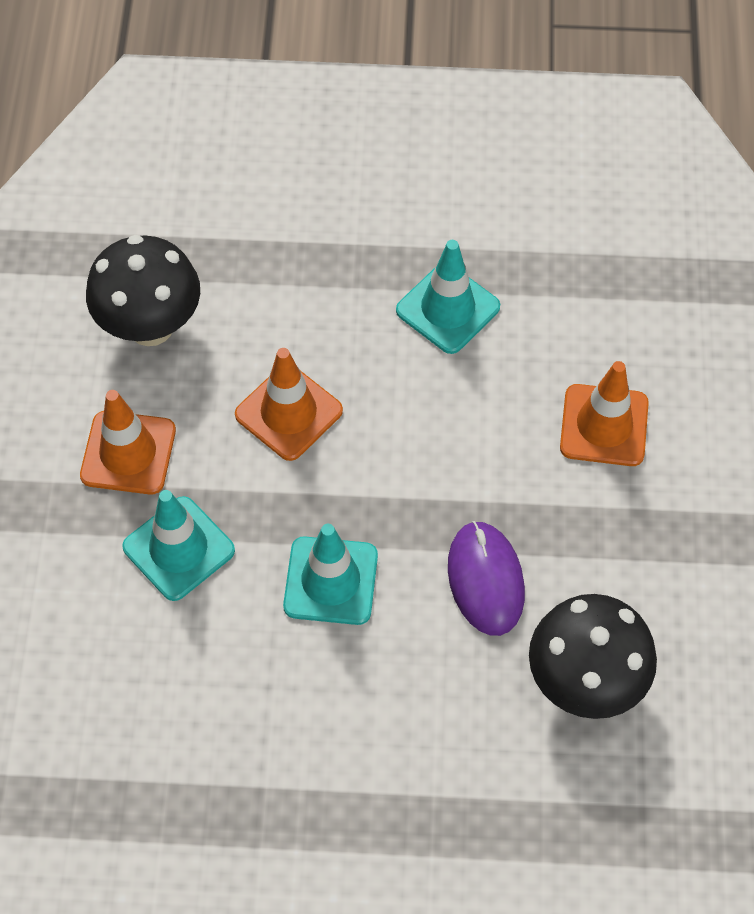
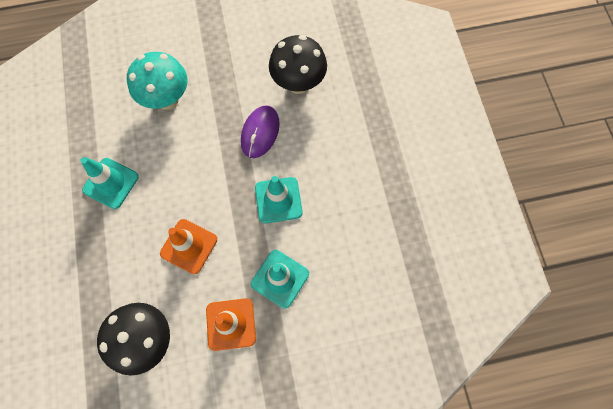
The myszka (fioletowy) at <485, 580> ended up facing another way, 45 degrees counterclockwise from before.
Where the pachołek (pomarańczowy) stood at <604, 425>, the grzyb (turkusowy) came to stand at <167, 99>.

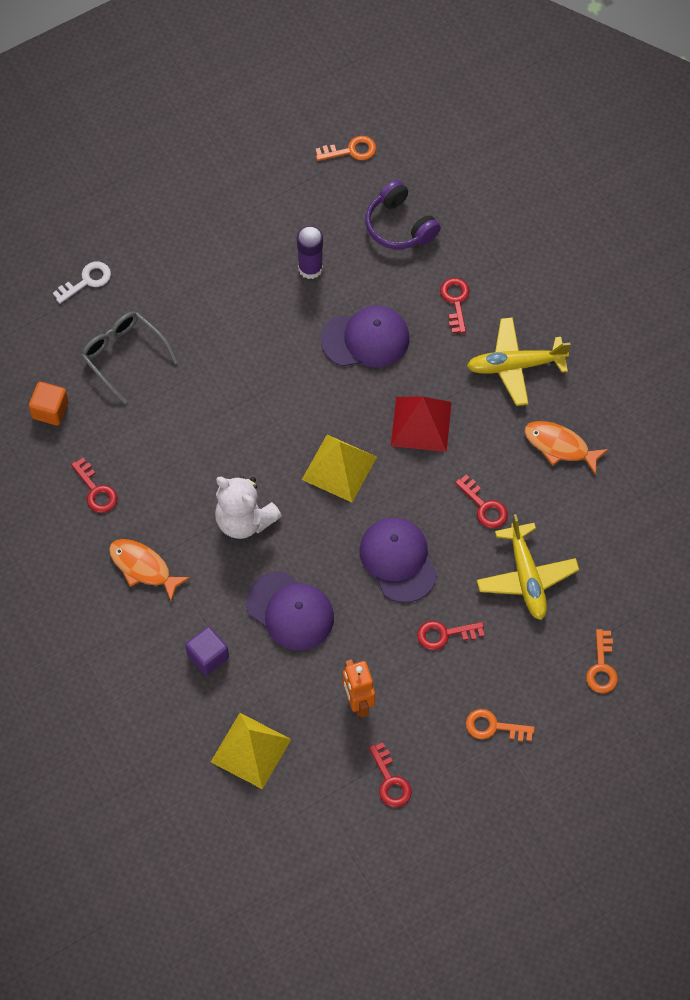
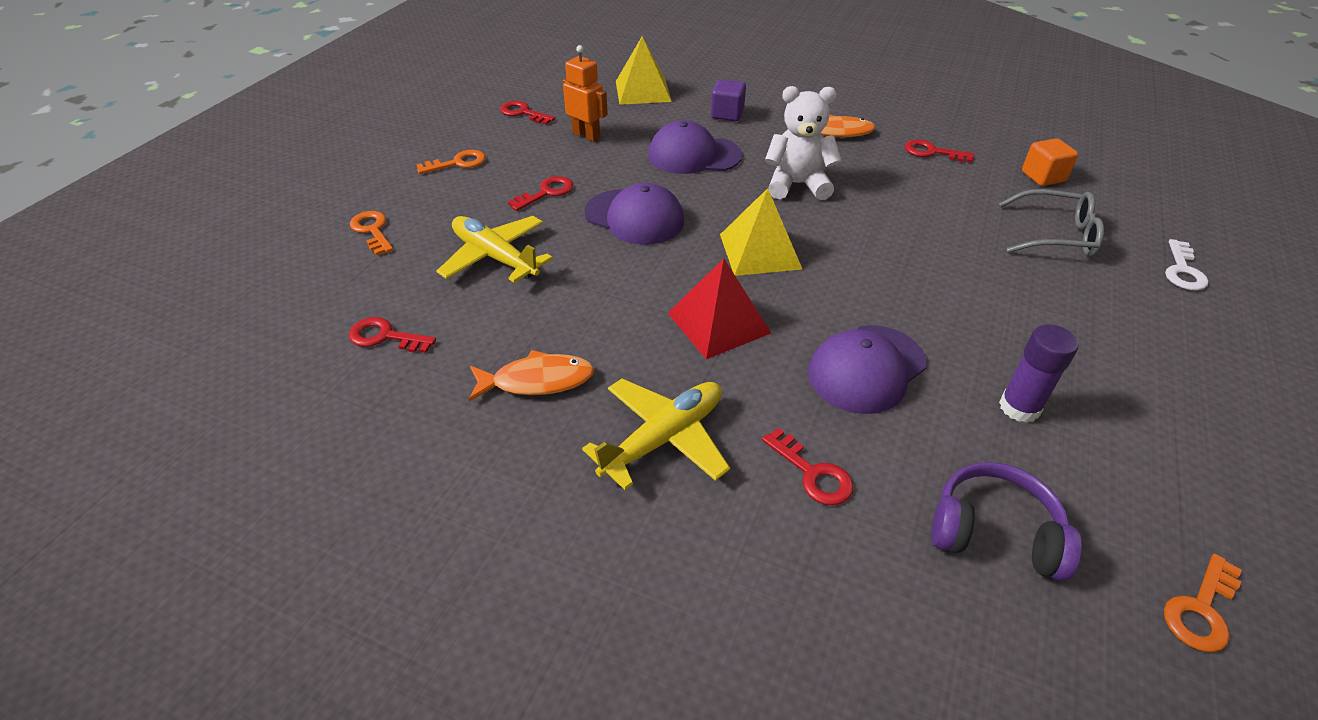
The klucz (czerwony) ended up elsewhere, having gone from <484, 506> to <386, 337>.

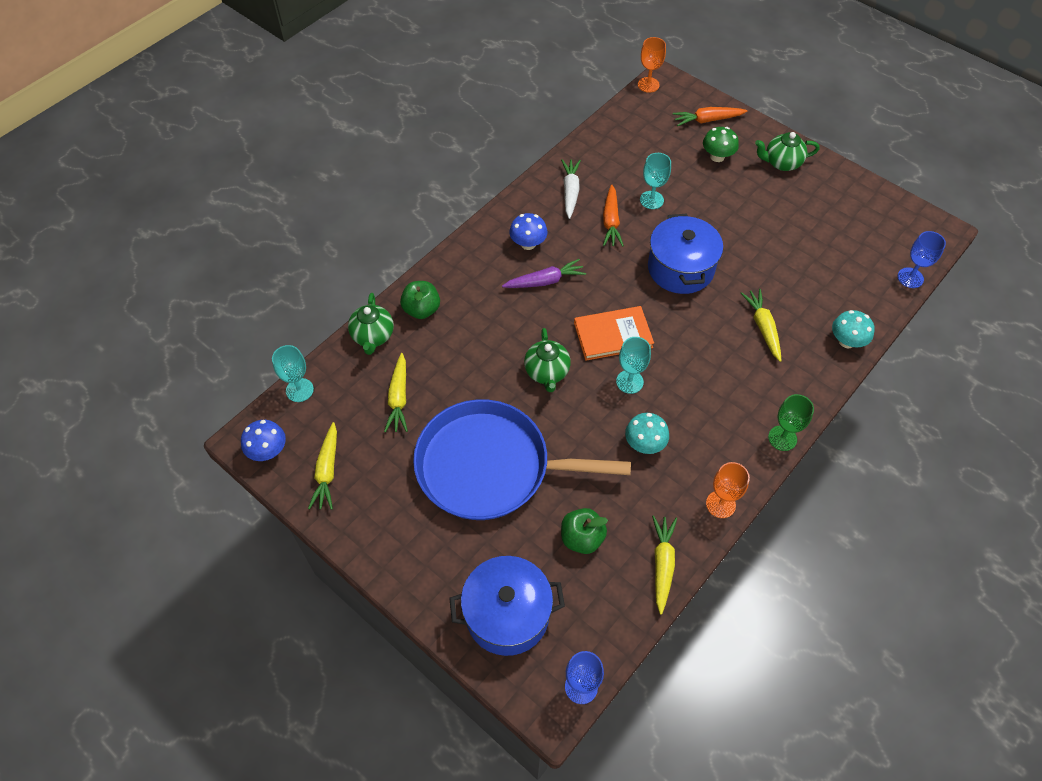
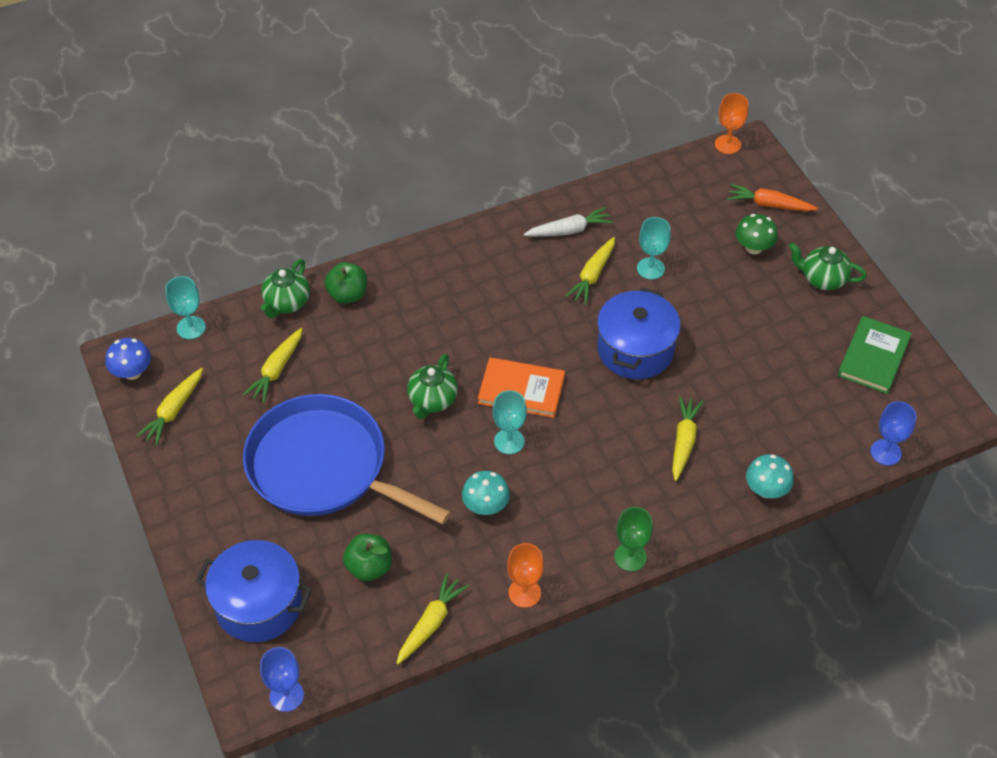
The second view lost the marchewka (fioletowy) at <545, 281>.
The second view lost the grzyb (niebieski) at <528, 244>.
The marchewka (biały) at <570, 192> ended up facing another way, 45 degrees clockwise from before.
What was the marchewka (pomarańczowy) at <611, 221> turned into the marchewka (żółty) at <592, 275>.
The second view gained the książka (zielony) at <873, 357>.

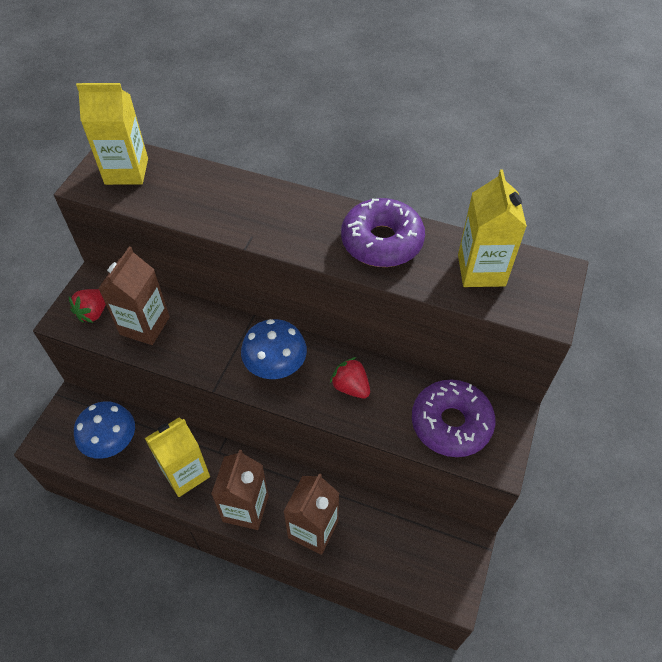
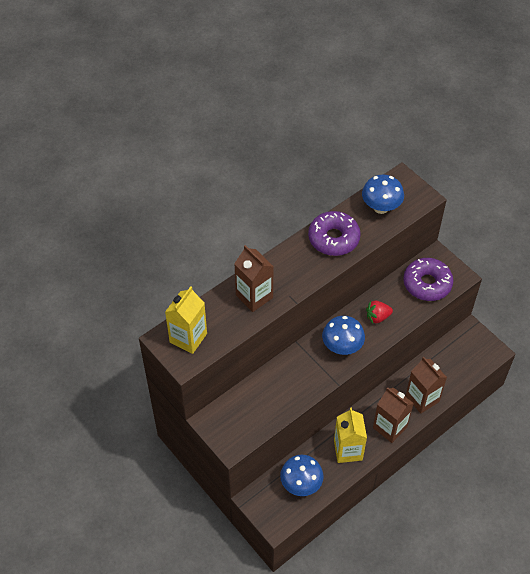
The second view lost the truskawka (czerwony) at <93, 312>.
The karton mleka (brązowy) ended up elsewhere, having gone from <145, 325> to <254, 296>.
Where the karton mleka (żółty) stood at <481, 270>, the grzyb (niebieski) came to stand at <381, 207>.

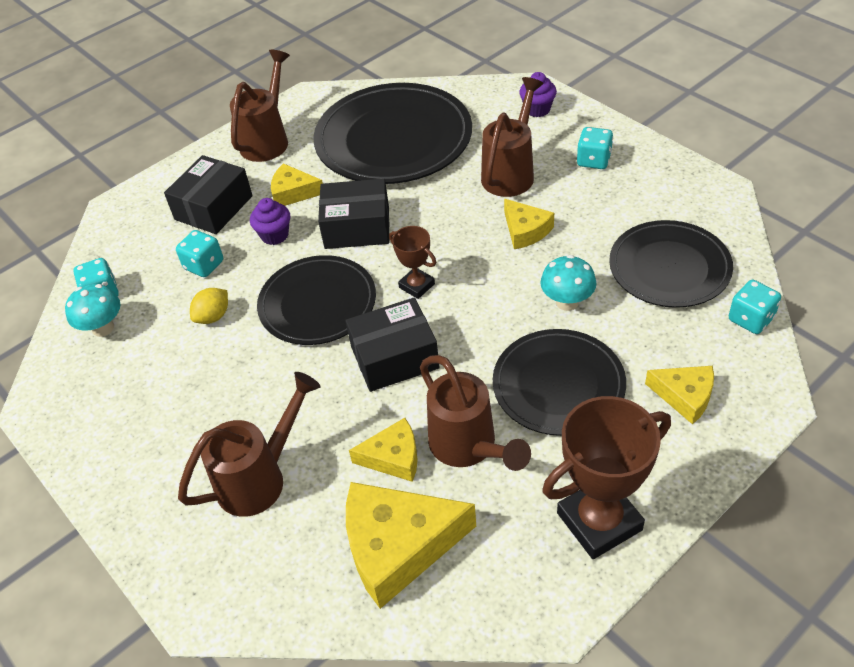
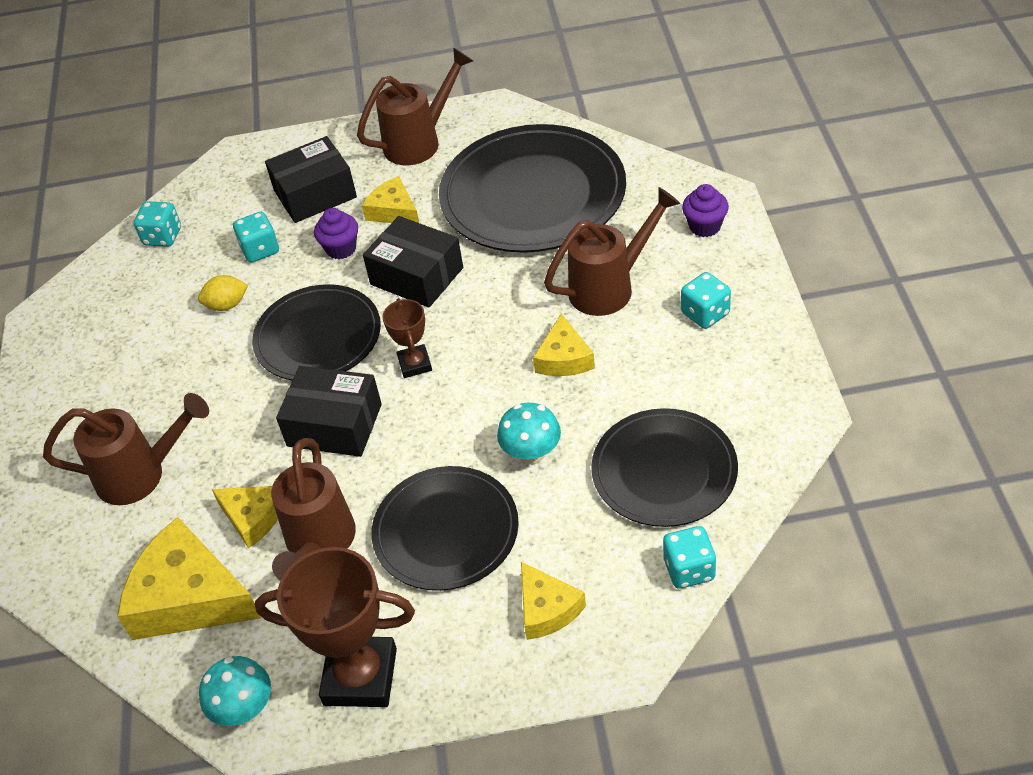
The grzyb (turkusowy) ended up elsewhere, having gone from <103, 328> to <245, 710>.

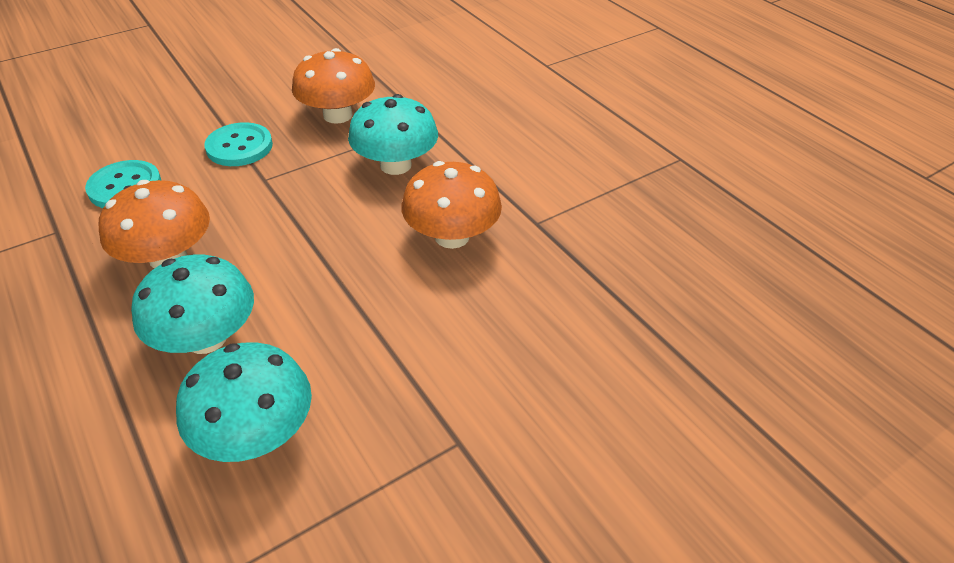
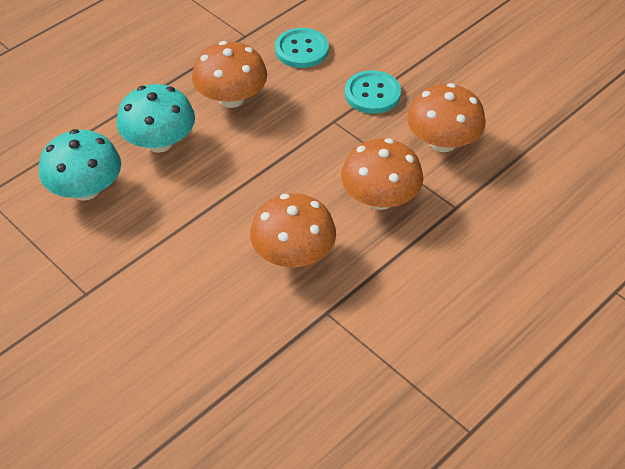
What was the grzyb (turkusowy) at <395, 165> turned into the grzyb (pomarańczowy) at <380, 198>.

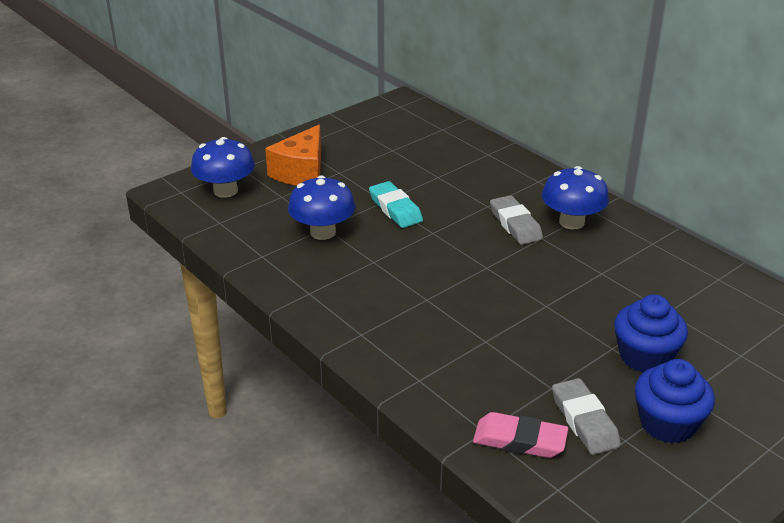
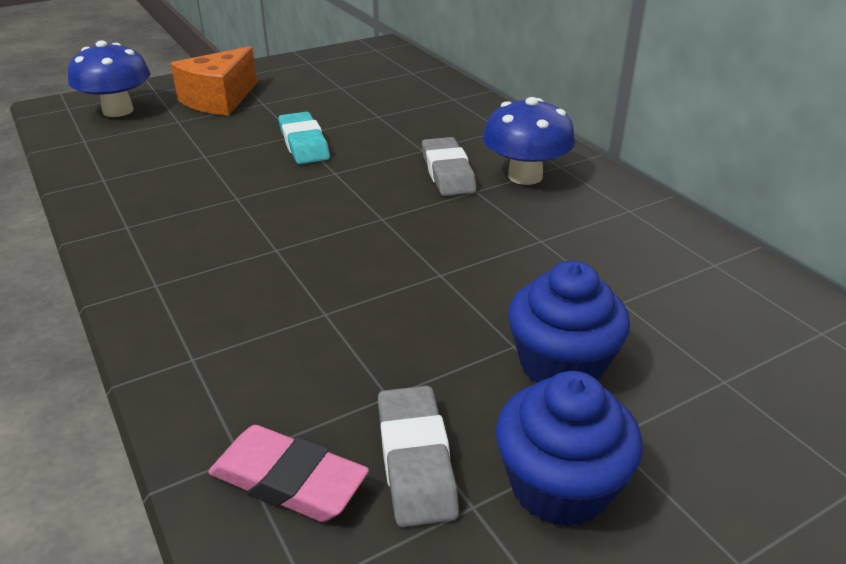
The second view lost the grzyb (niebieski) at <323, 232>.

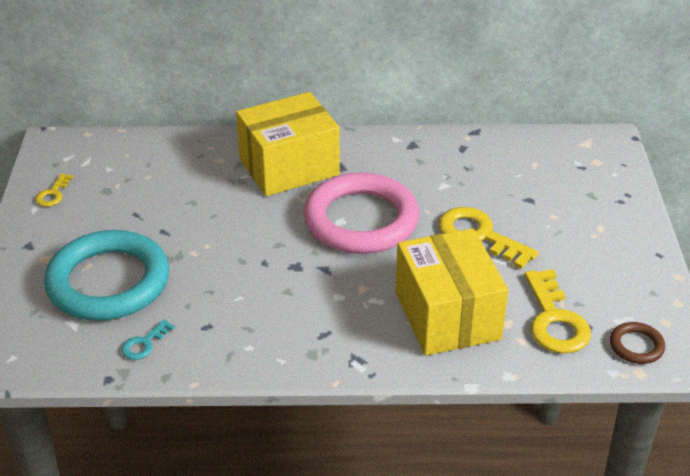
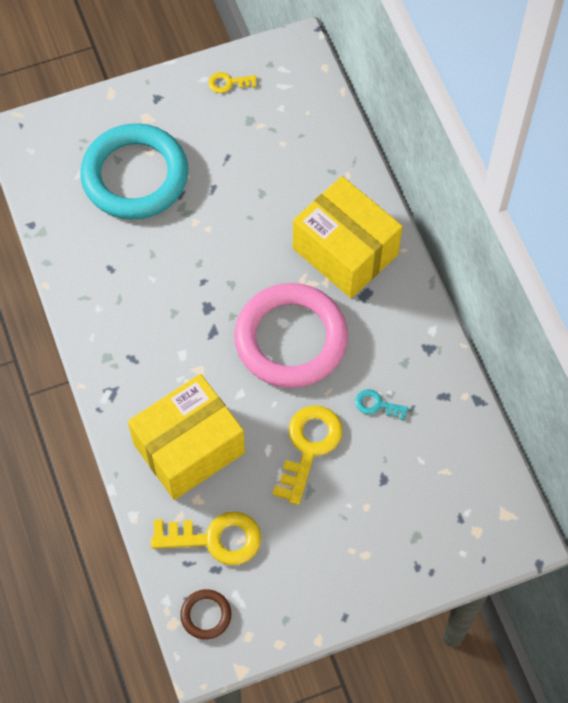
The klucz (turkusowy) ended up elsewhere, having gone from <144, 344> to <377, 405>.
The klucz (żółty) at <554, 320> ended up facing another way, 150 degrees counterclockwise from before.

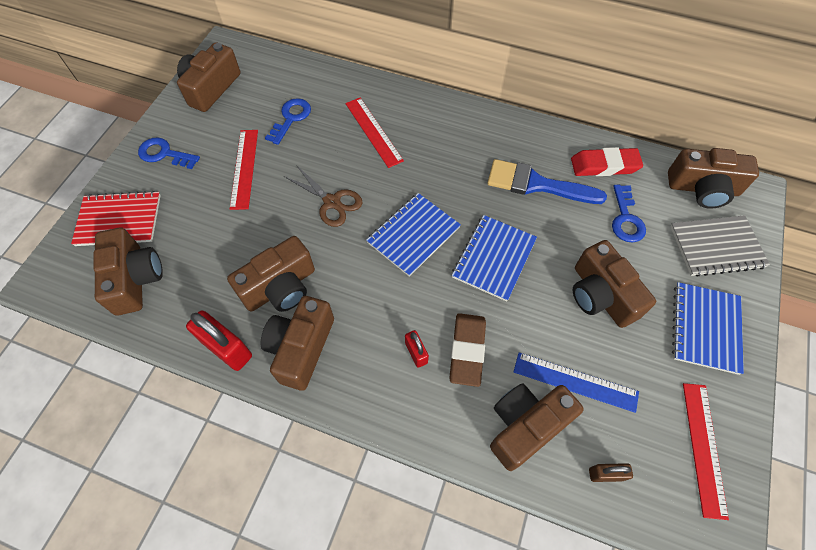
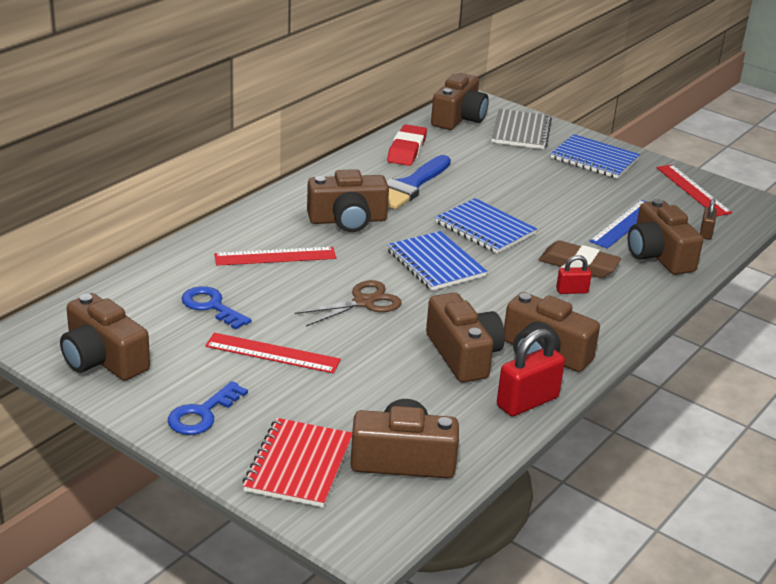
The aparat fotograficzny (brązowy) ended up elsewhere, having gone from <601, 295> to <347, 220>.
The second view lost the klucz (niebieski) at <626, 219>.
The linijka (czerwony) at <703, 448> ended up facing another way, 45 degrees clockwise from before.

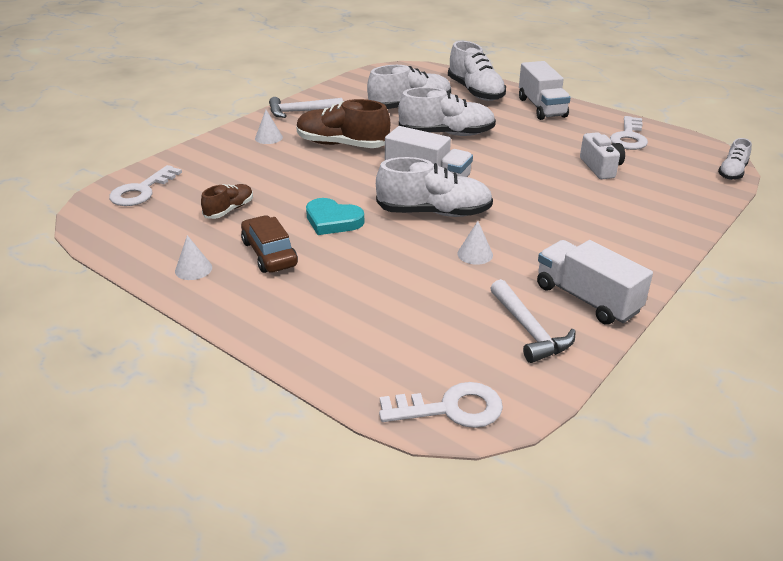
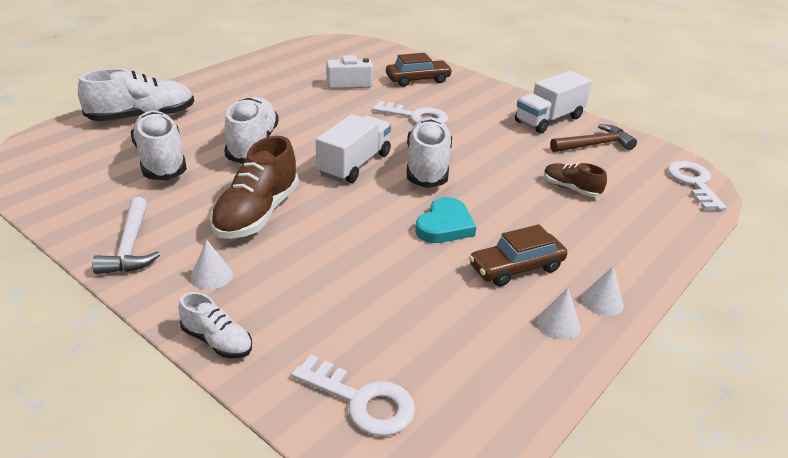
The but (brązowy) ended up elsewhere, having gone from <229, 210> to <571, 188>.
The stożek (biały) ended up elsewhere, having gone from <475, 254> to <602, 301>.
What was the młotek (biały) at <529, 330> turned into the młotek (brązowy) at <594, 145>.
The second view lost the ciężarówka (biały) at <541, 107>.
The klucz (biały) ended up elsewhere, having gone from <629, 137> to <416, 117>.
The but (biały) ended up elsewhere, having gone from <732, 172> to <217, 341>.
The second view gained the samochód (brązowy) at <418, 80>.

